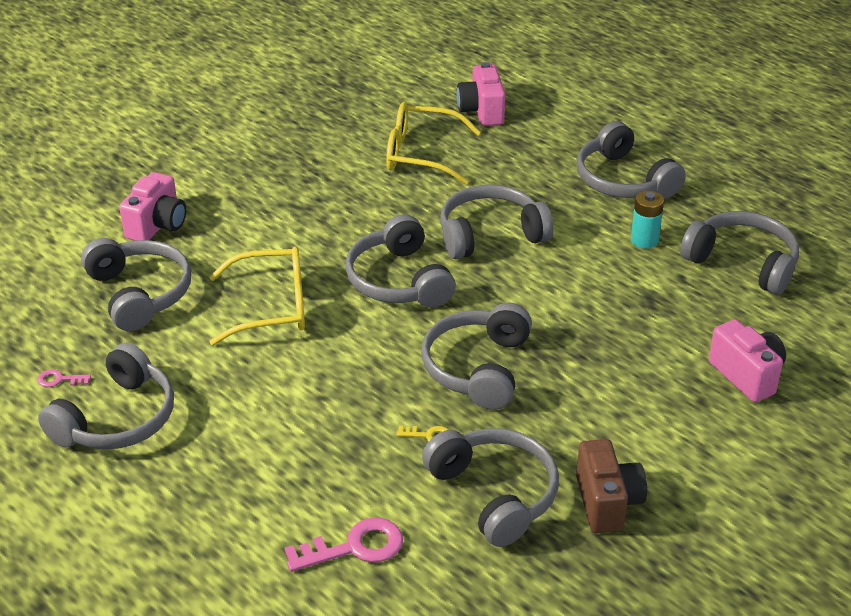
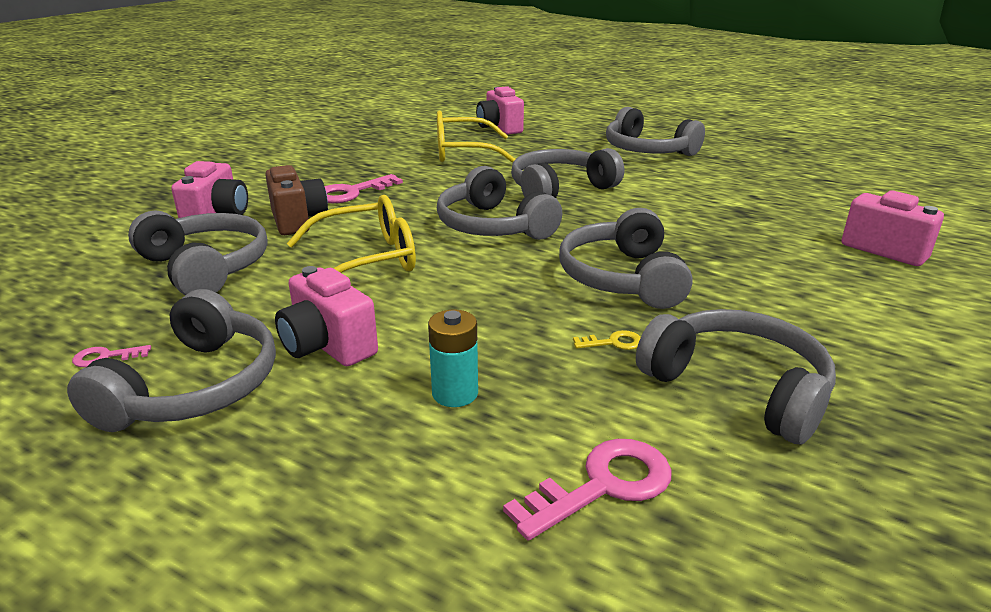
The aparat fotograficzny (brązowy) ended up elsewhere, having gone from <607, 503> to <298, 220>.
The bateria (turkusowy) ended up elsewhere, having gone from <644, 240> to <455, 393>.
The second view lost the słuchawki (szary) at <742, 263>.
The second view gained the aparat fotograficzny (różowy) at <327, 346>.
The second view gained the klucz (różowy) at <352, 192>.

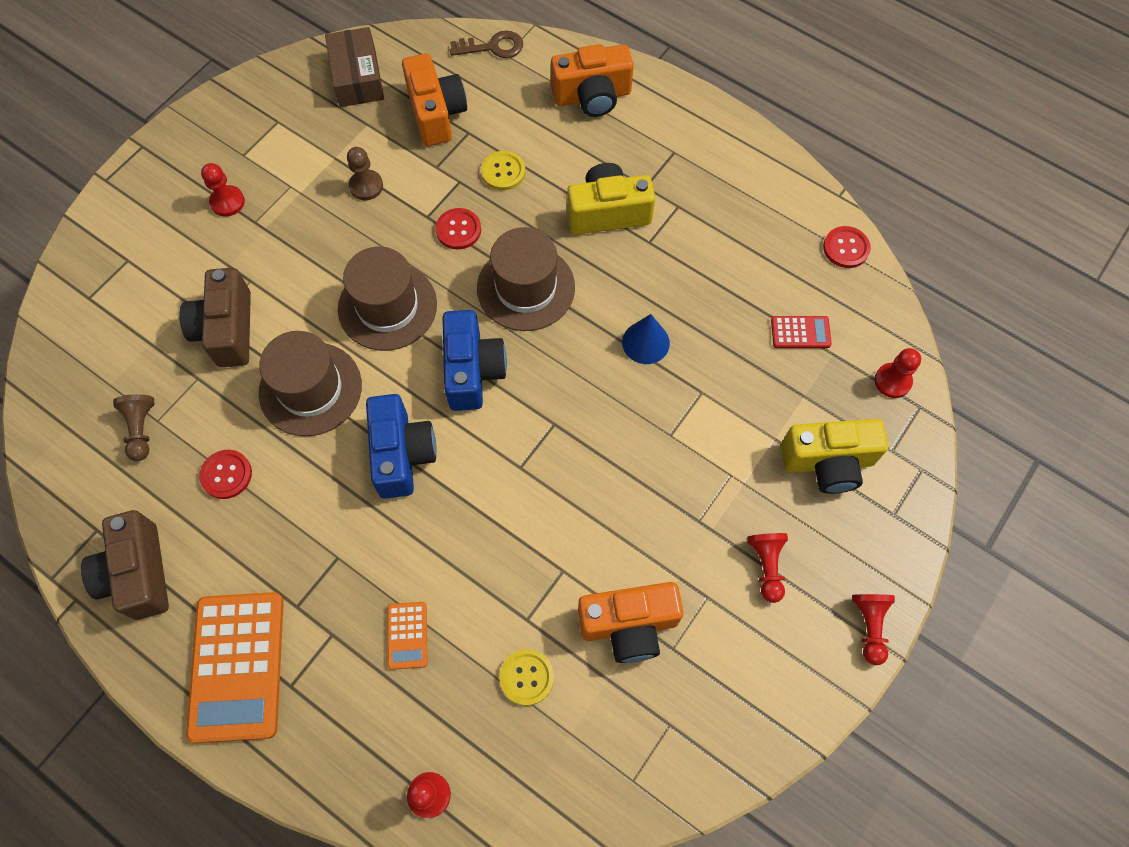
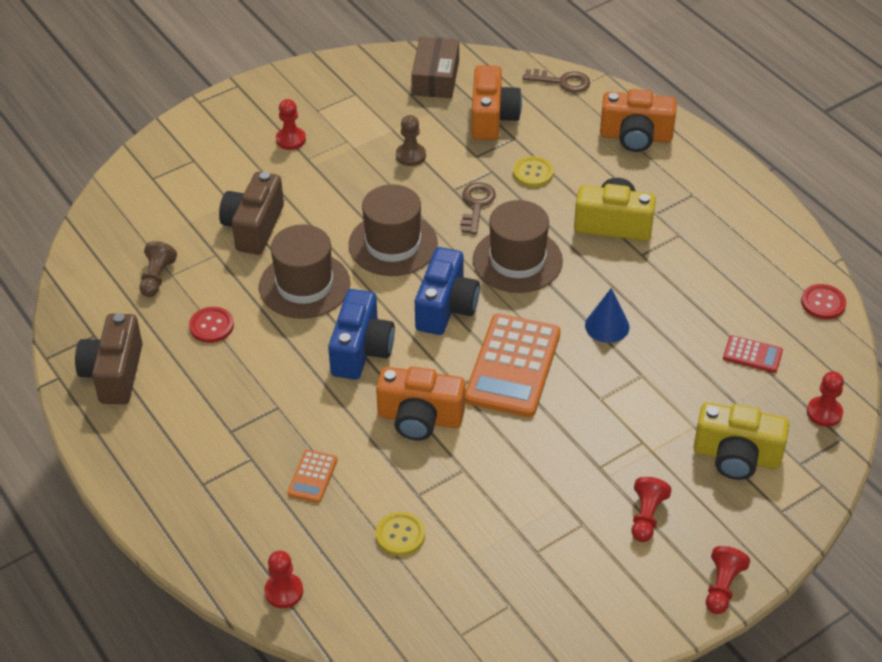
The kalkulator (pomarańczowy) ended up elsewhere, having gone from <237, 666> to <513, 366>.
Where the guzik (czerwony) stood at <458, 230>, the klucz (brązowy) came to stand at <476, 205>.
The aparat fotograficzny (pomarańczowy) ended up elsewhere, having gone from <629, 625> to <420, 418>.

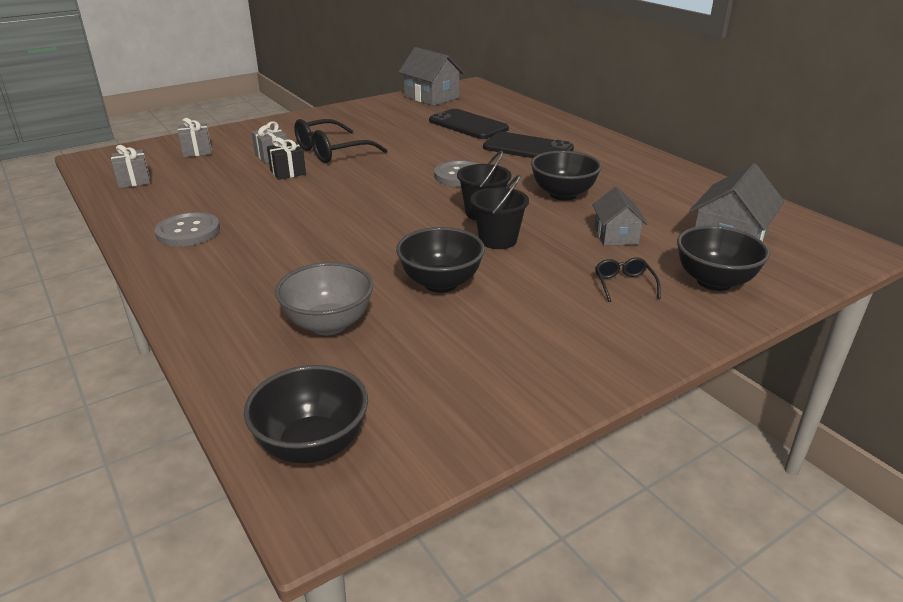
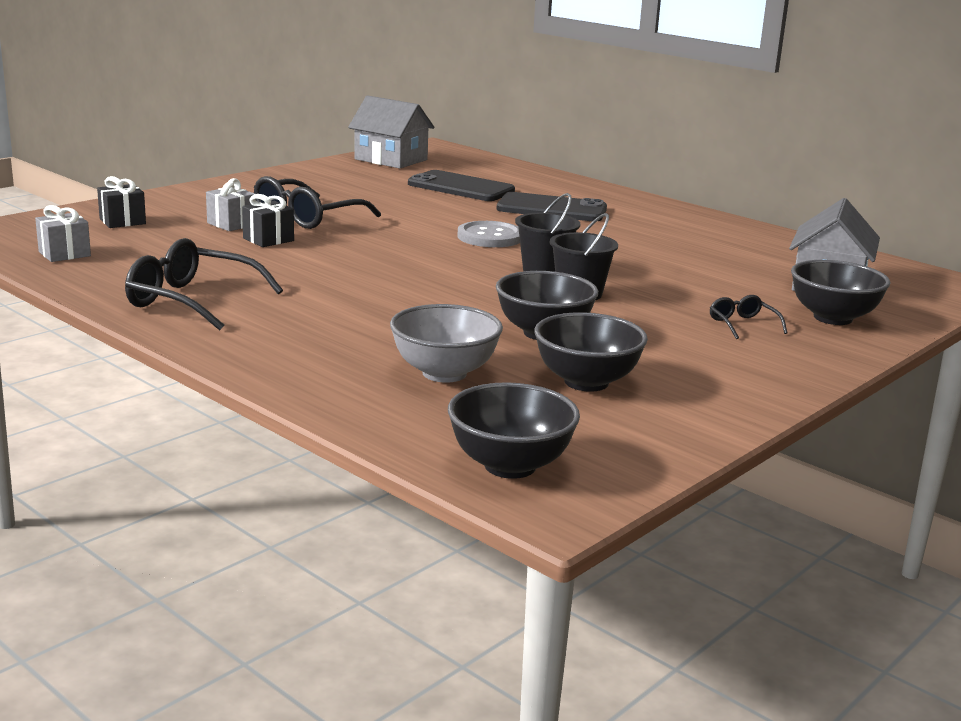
Where the guzik (szary) stood at <188, 231>, the okulary (czarny) came to stand at <192, 301>.
What was the prezent (szary) at <197, 151> turned into the prezent (czarny) at <122, 221>.
The miska (czarny) ended up elsewhere, having gone from <563, 194> to <586, 382>.
The second view lost the domek (szary) at <616, 235>.

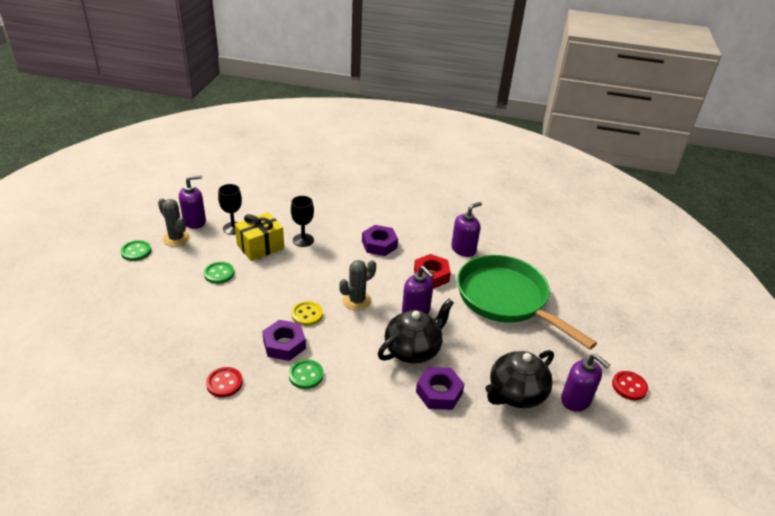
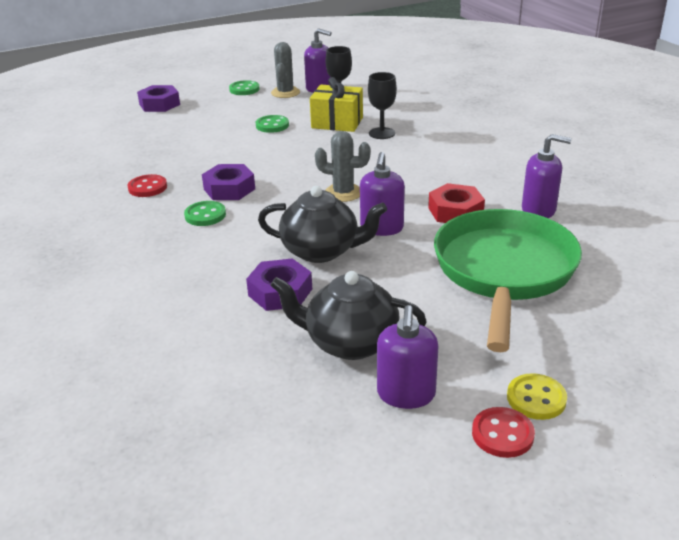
The guzik (żółty) ended up elsewhere, having gone from <307, 314> to <536, 398>.
The nakrętka (fioletowy) ended up elsewhere, having gone from <379, 244> to <159, 104>.

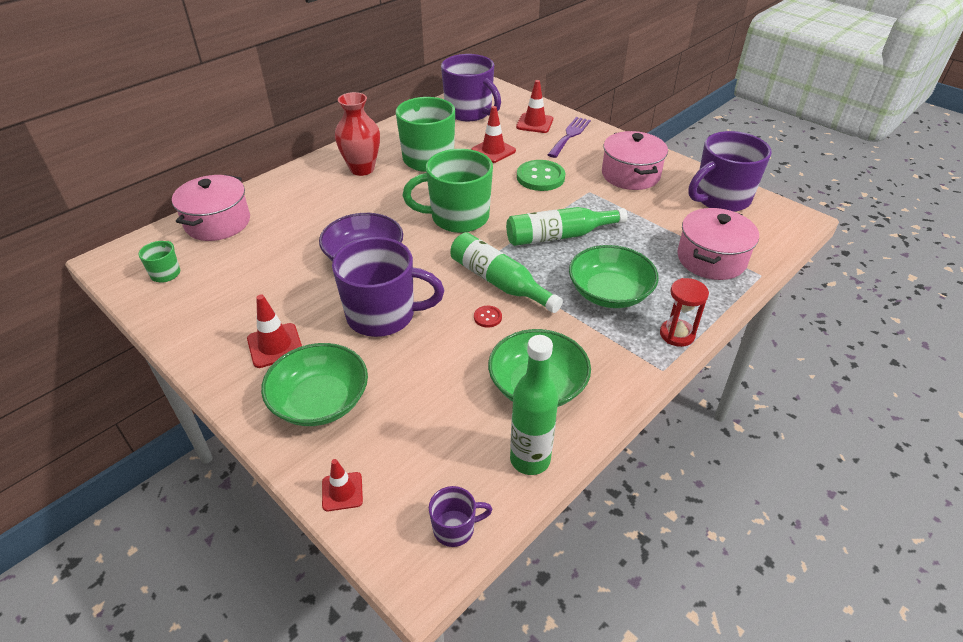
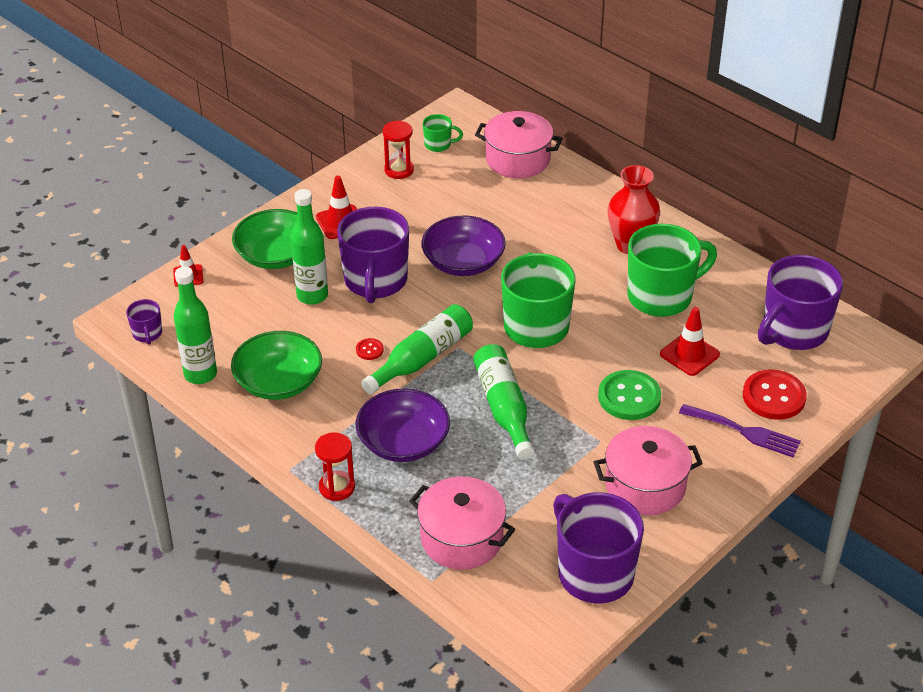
Where the pachołek (czerwony) stood at <534, 123>, the guzik (czerwony) came to stand at <774, 396>.
What was the miska (zielony) at <609, 292> turned into the miska (fioletowy) at <403, 442>.
The second view gained the butelka (zielony) at <312, 296>.
The second view gained the klepsydra (czerwony) at <399, 170>.

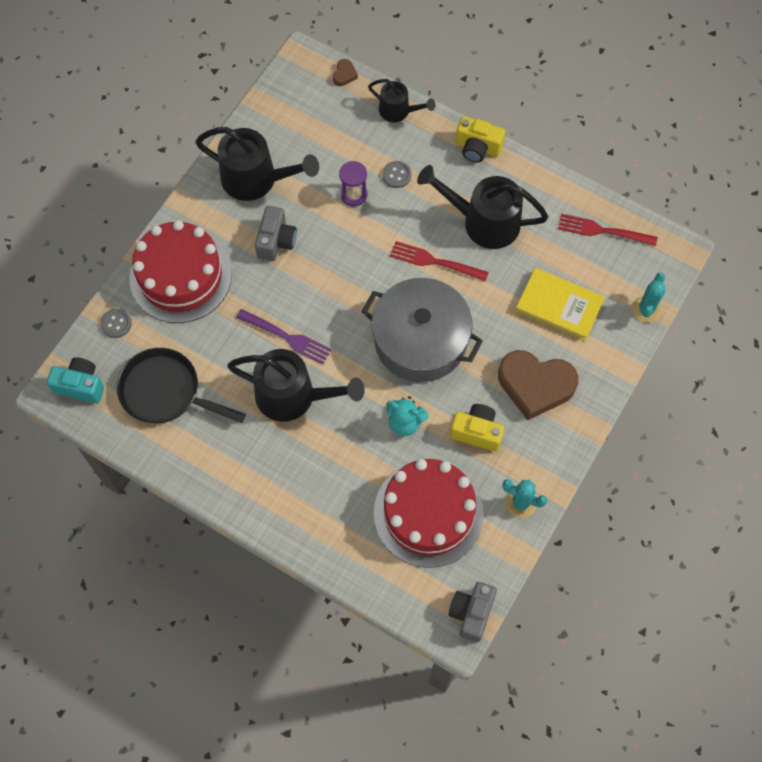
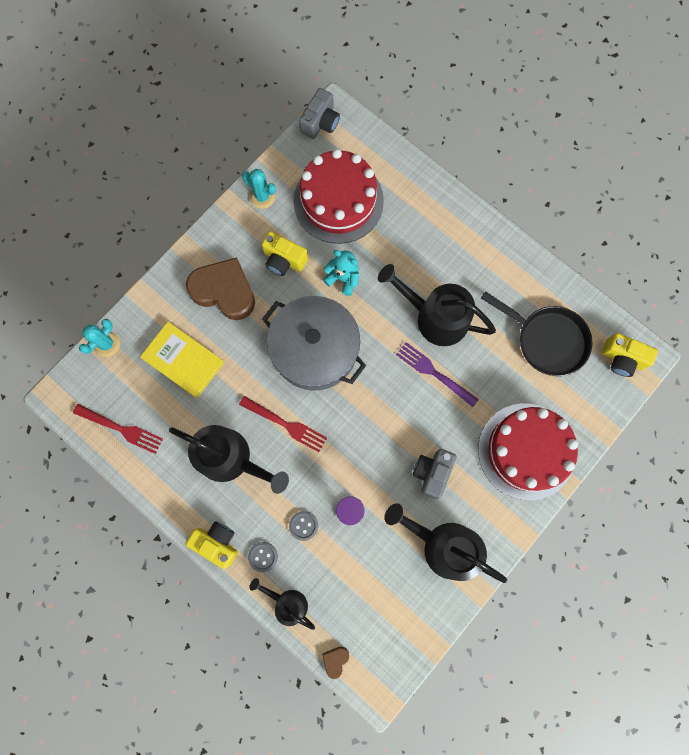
What was the aparat fotograficzny (turkusowy) at <80, 385> turned into the aparat fotograficzny (żółty) at <622, 358>.
The guzik (szary) ended up elsewhere, having gone from <116, 324> to <263, 557>.

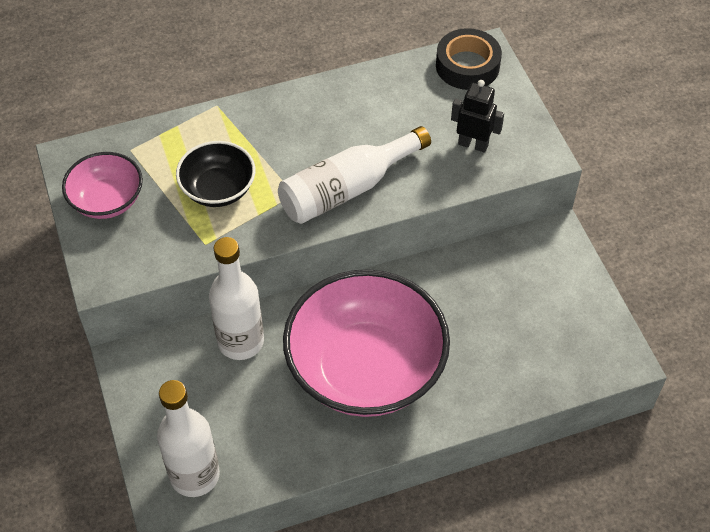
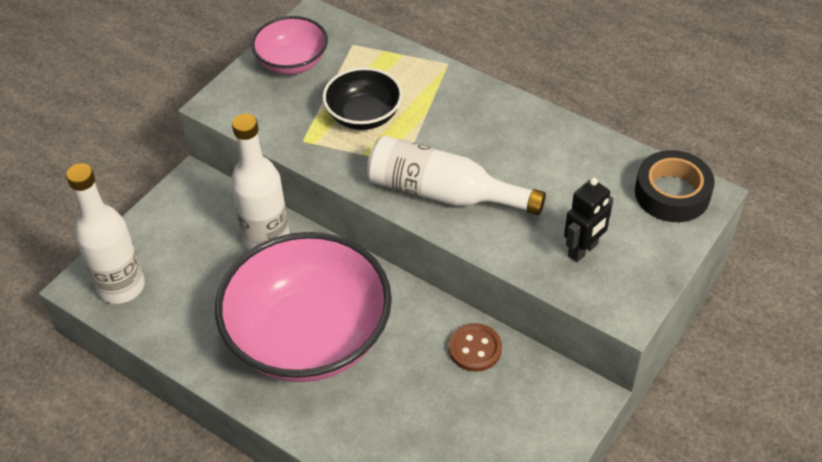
The robot (czarny) at <473, 144> ended up facing another way, 60 degrees clockwise from before.
The second view gained the guzik (brązowy) at <475, 349>.

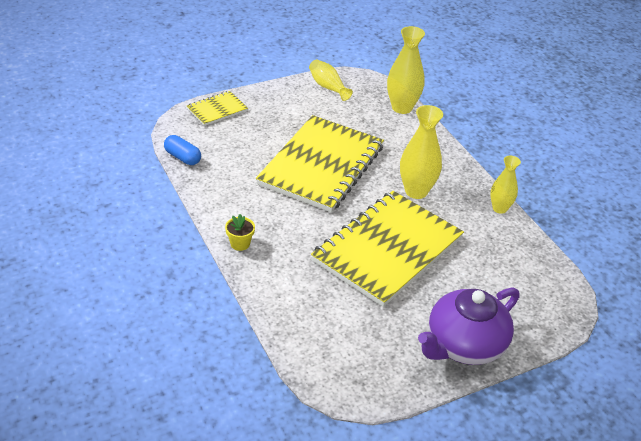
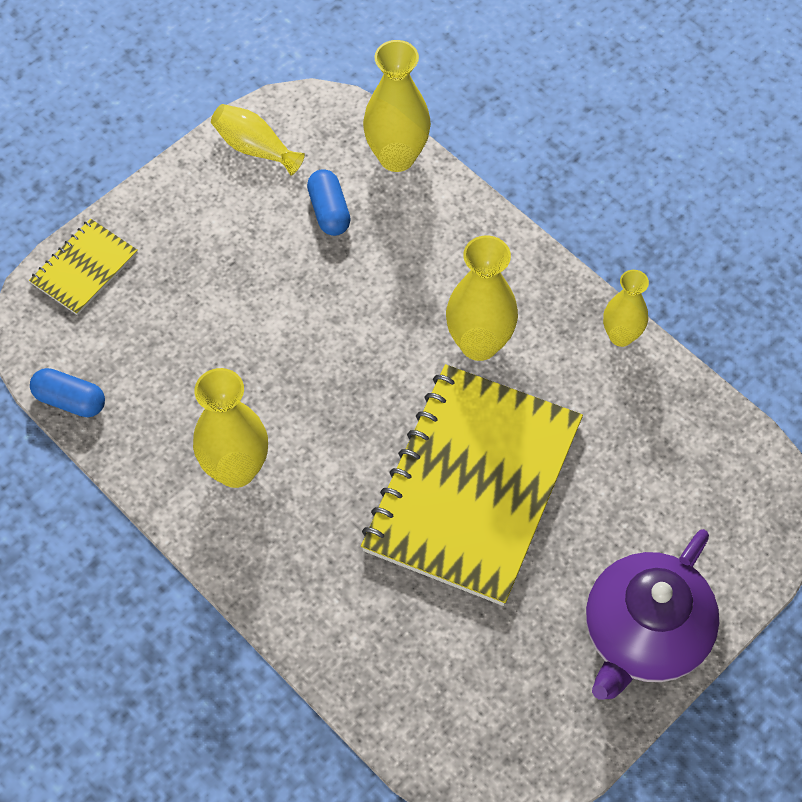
The second view lost the doniczka (żółty) at <240, 243>.
The second view lost the zeszyt (żółty) at <321, 165>.
The second view gained the wazon (żółty) at <236, 469>.
The second view gained the kapsułka (niebieski) at <329, 211>.

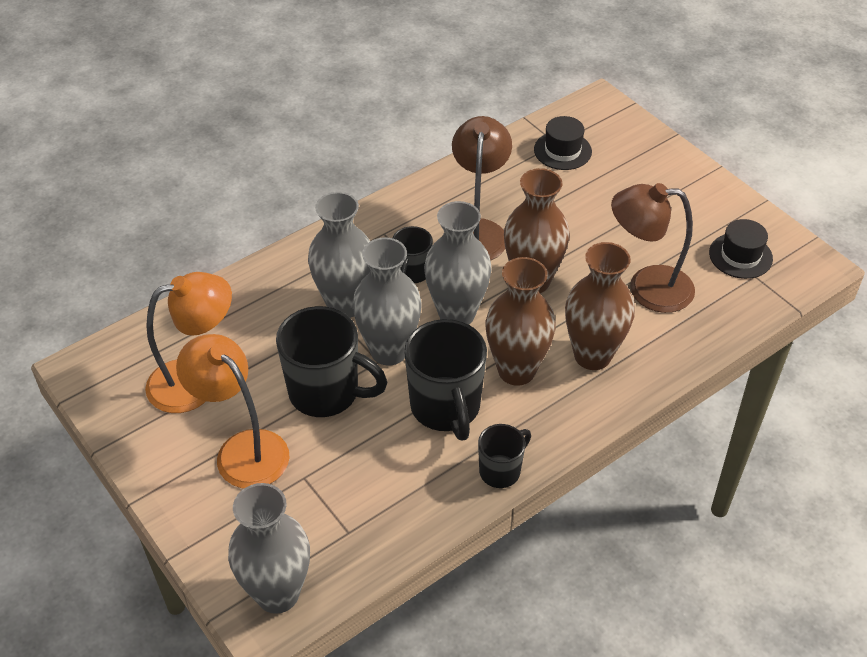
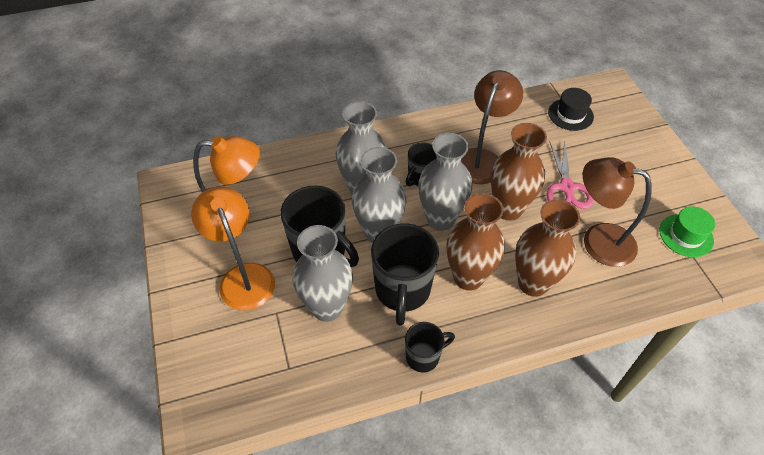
The wazon (szary) ended up elsewhere, having gone from <277, 594> to <327, 307>.
What was the kapelusz (czarny) at <740, 256> turned into the kapelusz (zielony) at <686, 235>.
The second view gained the nożyczki (różowy) at <567, 188>.

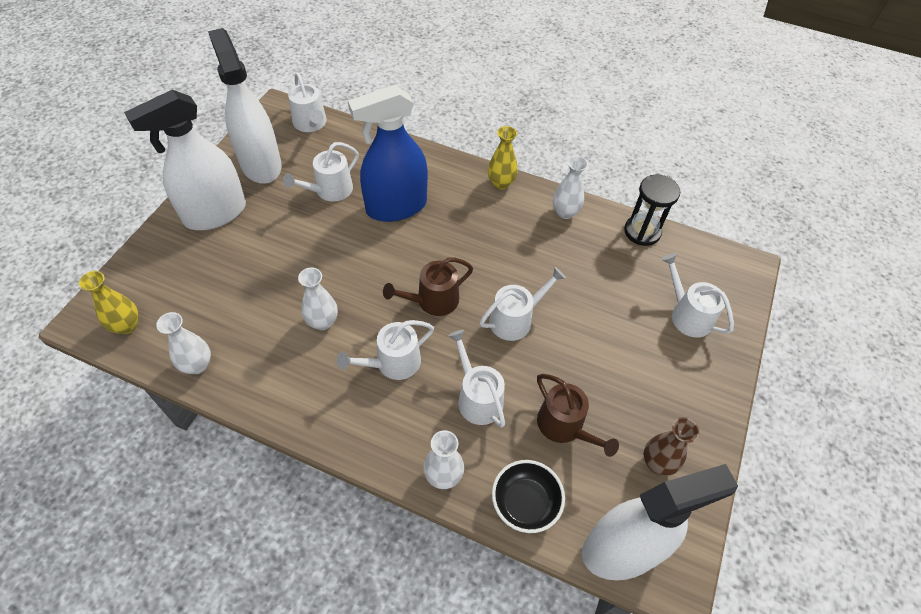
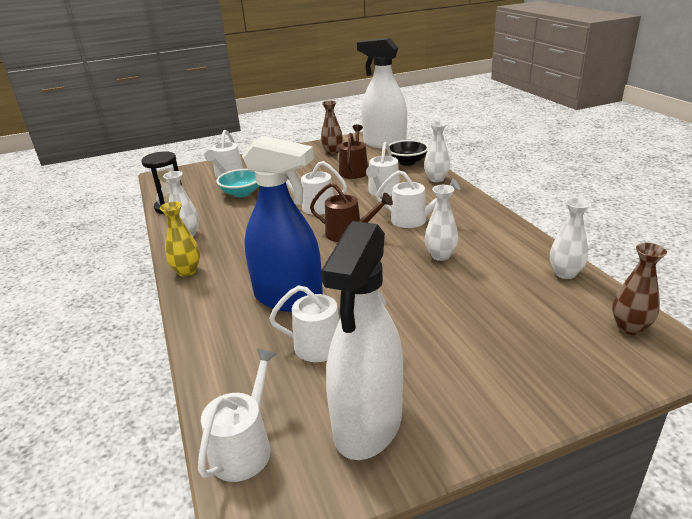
What was the wazon (żółty) at <127, 325> turned into the wazon (brązowy) at <629, 327>.
The second view lost the spryskiwacz (biały) at <215, 213>.
The second view gained the miska (turkusowy) at <242, 193>.

